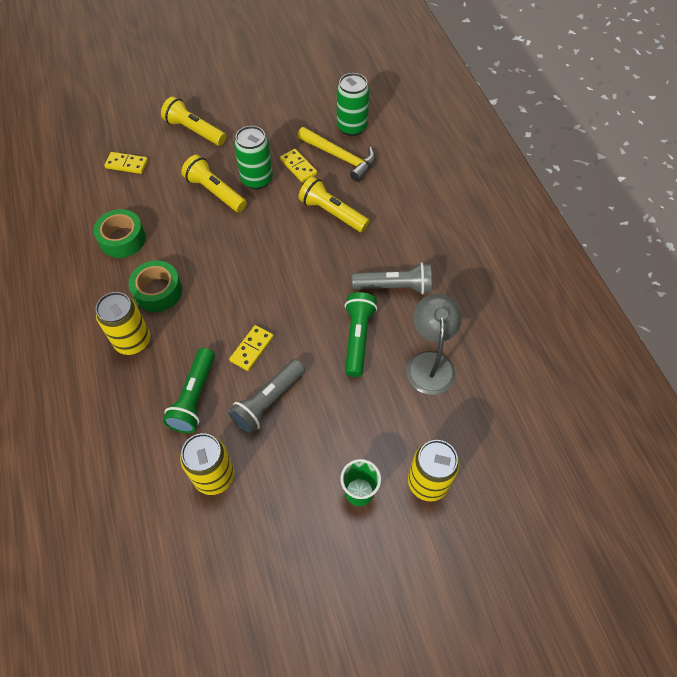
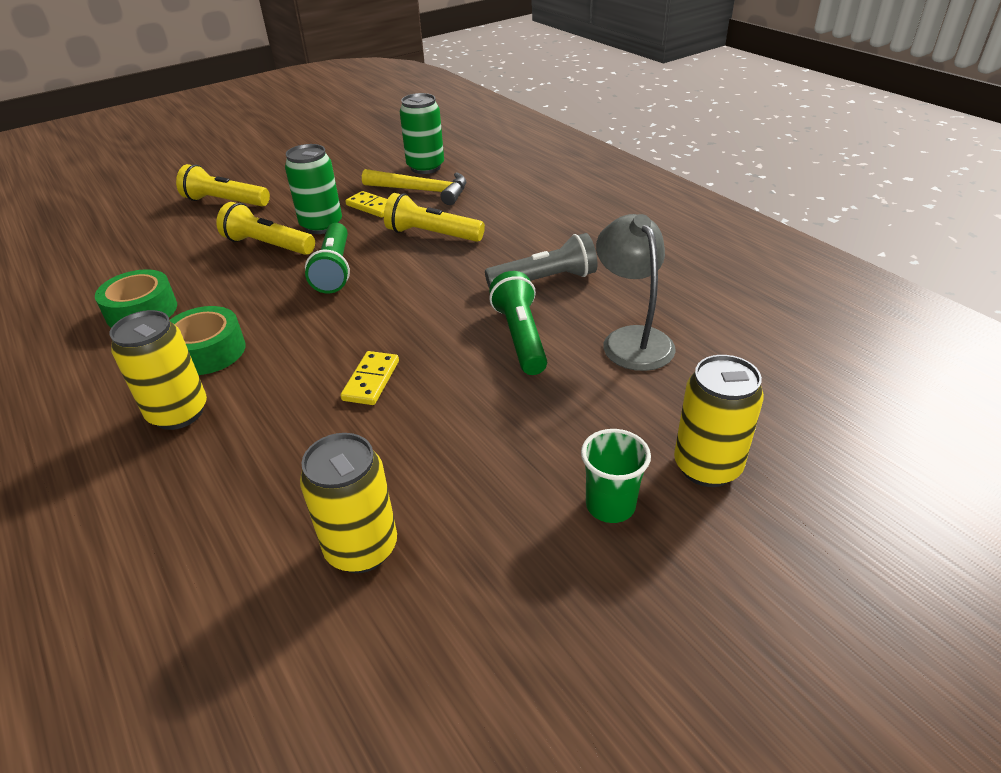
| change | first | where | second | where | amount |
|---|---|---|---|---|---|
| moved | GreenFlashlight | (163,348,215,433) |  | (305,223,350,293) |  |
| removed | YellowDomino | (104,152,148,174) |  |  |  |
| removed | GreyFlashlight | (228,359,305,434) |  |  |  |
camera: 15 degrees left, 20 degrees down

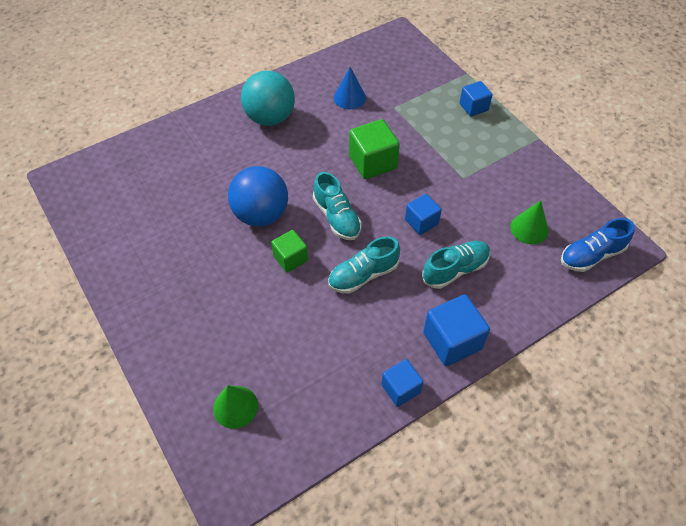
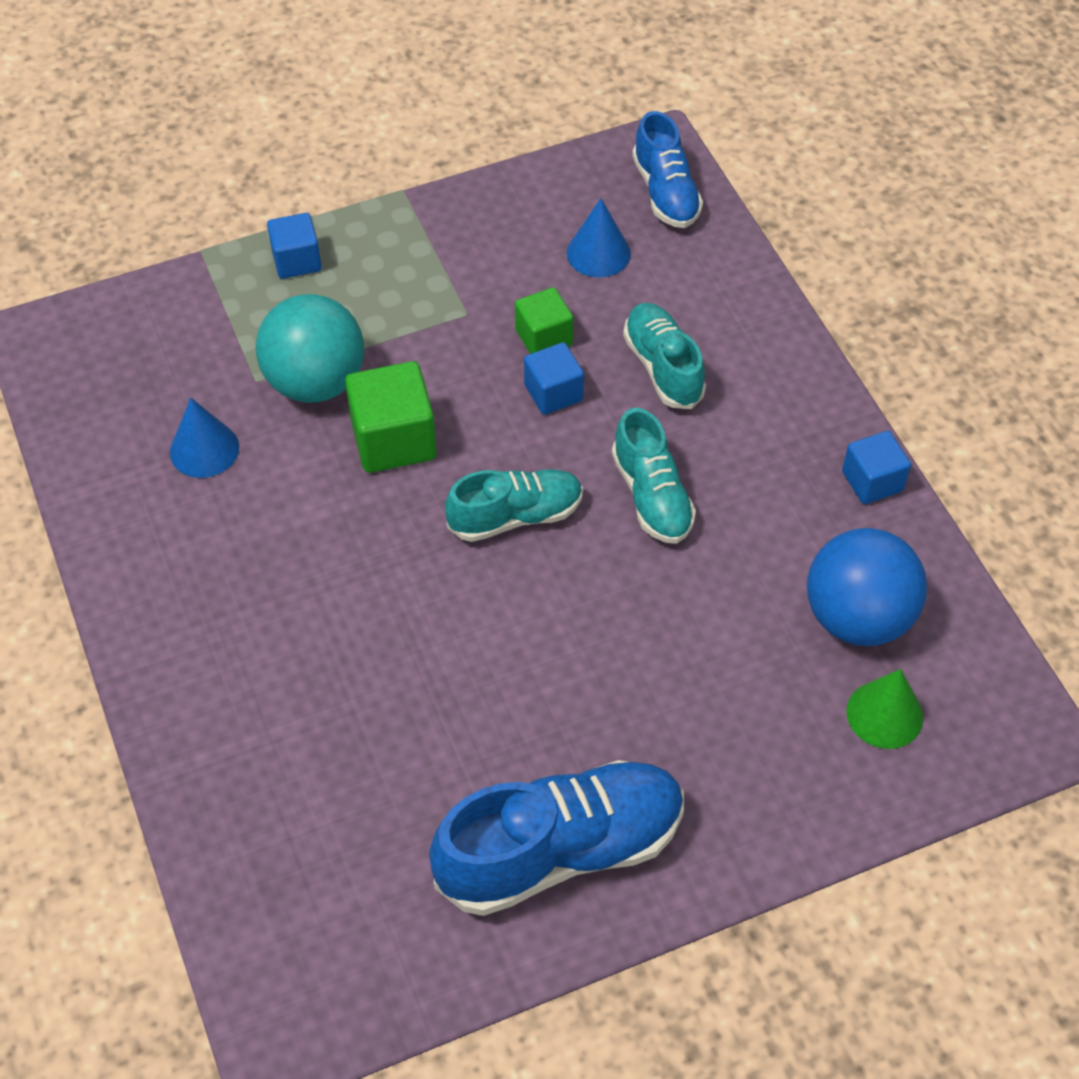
| change | first | where | second | where | amount |
|---|---|---|---|---|---|
| moved | TurquoiseBall | (241,71,295,126) |  | (256,294,364,403) |  |
| added |  |  | BlueShoe | (429,760,684,916) |  |
| moved | GreenCube | (271,230,308,272) |  | (515,287,573,354) |  |
| recoloured | GreenCone | (510,200,548,244) | BlueCone | (567,198,631,277) |  |
| moved | BlueBall | (228,166,288,226) |  | (807,528,927,646) |  |
| removed | BlueCube | (423,294,490,366) |  |  |  |
camera: 80 degrees left, 0 degrees up

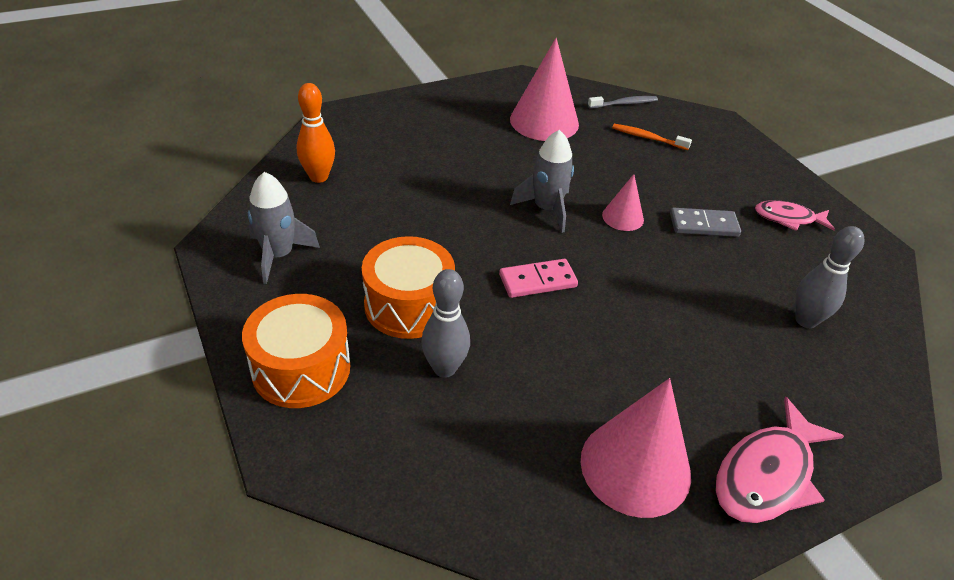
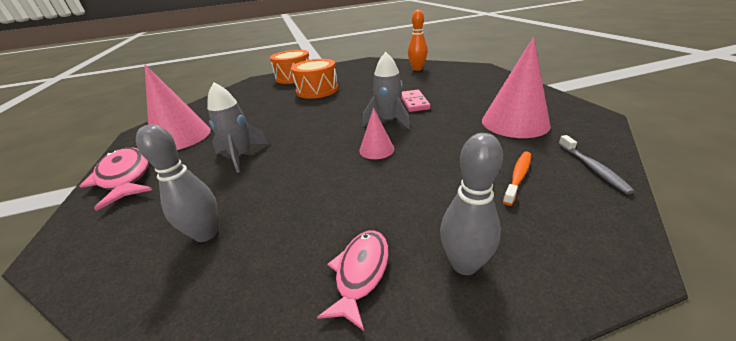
| change | first | where | second | where | amount |
|---|---|---|---|---|---|
| moved | GreyRocket | (248,172,320,284) |  | (207,82,269,173) |  |
| moved | PinkDomino | (499,259,578,298) |  | (401,90,431,112) |  |
| moved | GreyBowlingPin | (421,269,470,378) |  | (440,133,503,275) |  |
| removed | GreyDomino | (670,208,741,237) |  |  |  |
camera: 105 degrees right, 10 degrees down

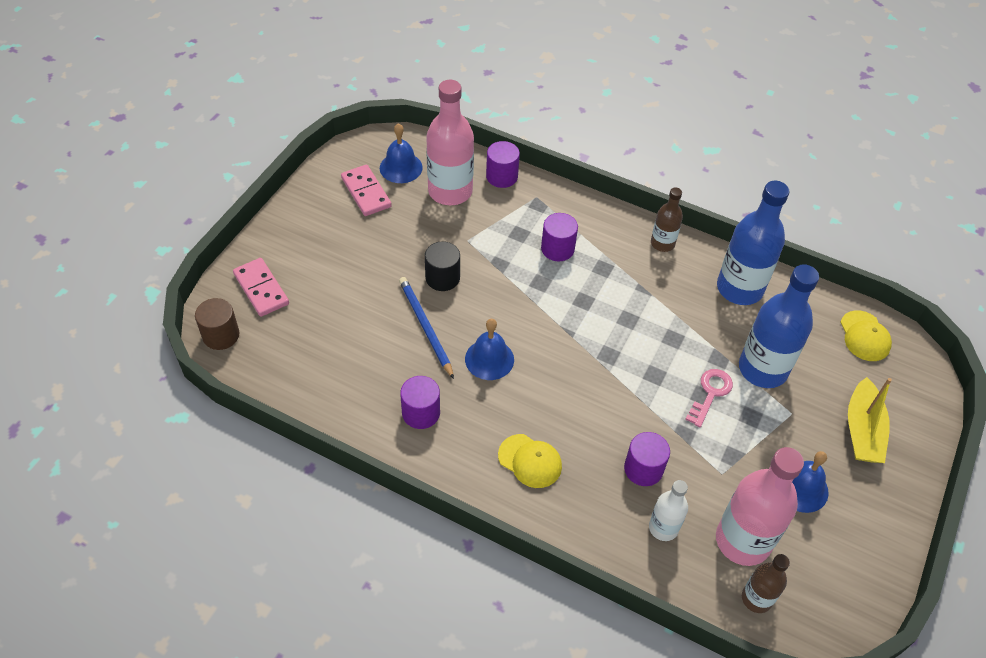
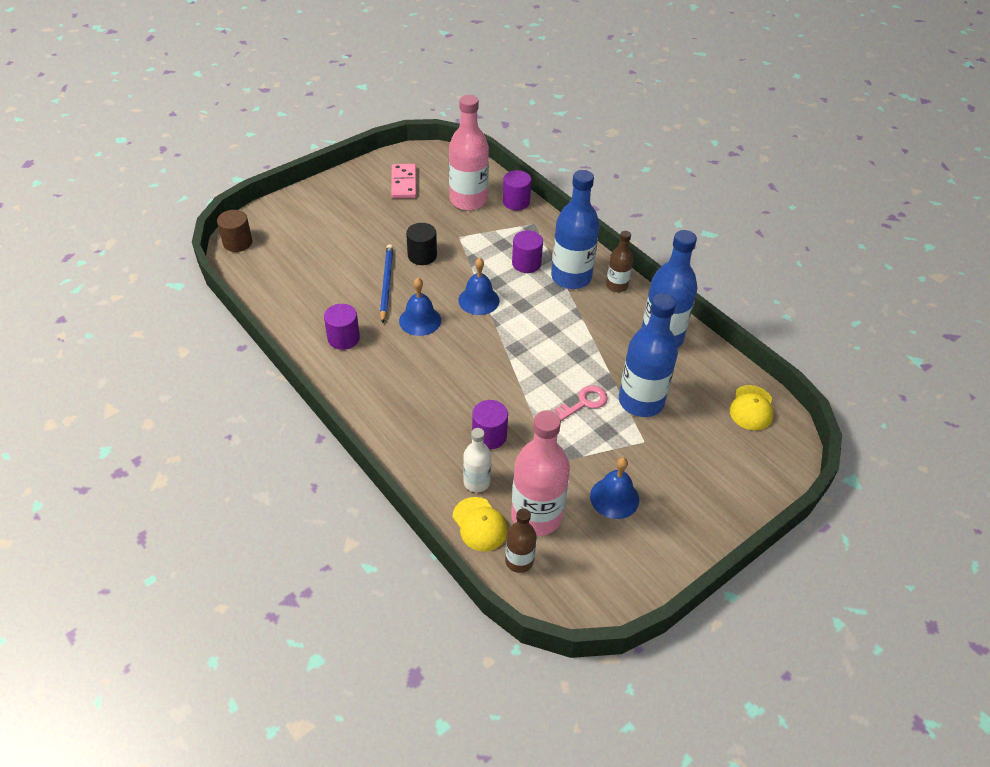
| change | first | where | second | where | amount |
|---|---|---|---|---|---|
| moved | YellowCap | (498,434,562,488) |  | (453,497,508,552) |  |
| moved | BlueBell | (380,123,423,183) |  | (458,258,499,315) |  |
| added |  |  | BlueBottle | (551,170,600,289) |  |
| removed | PinkDomino | (233,258,289,317) |  |  |  |
| removed | YellowBoat | (848,377,892,463) |  |  |  |
camera: 25 degrees right, 5 degrees down

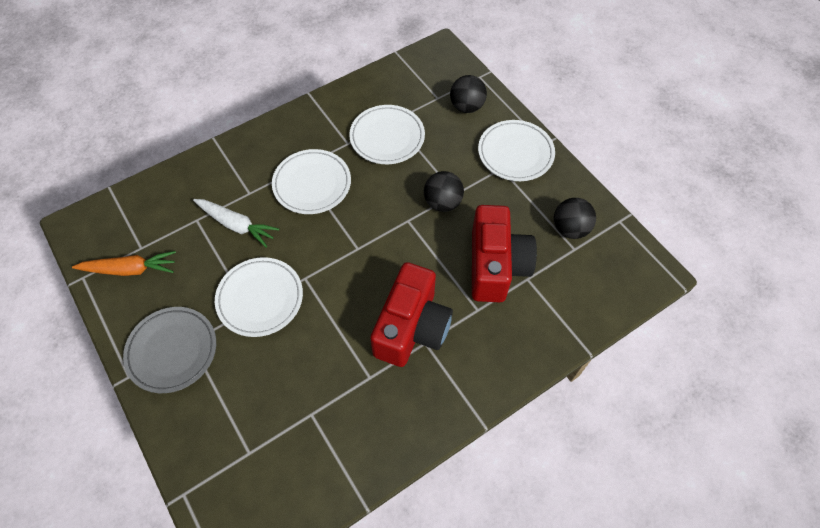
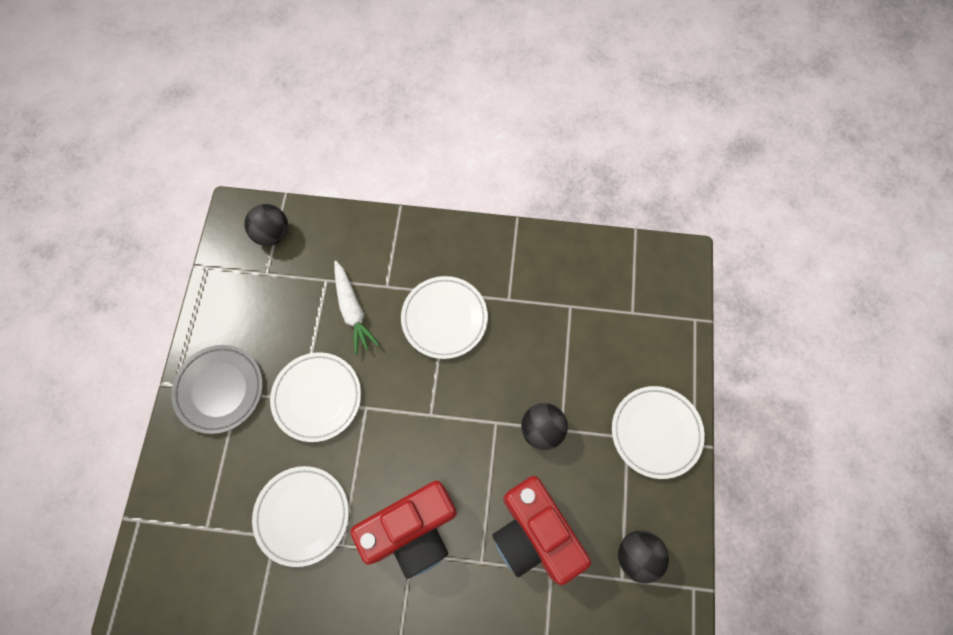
| change | first | where | second | where | amount |
|---|---|---|---|---|---|
| moved | BlackBall | (450,75,487,113) |  | (245,204,288,246) |  |
| moved | WhitePlate | (349,105,425,164) |  | (252,466,349,567) |  |
| turned | RedCamera | (472,205,537,302) |  | (492,476,591,585) | 105 degrees clockwise |
| removed | OrangeCarrot | (72,251,176,276) |  |  |  |
camera: 40 degrees right, 10 degrees up

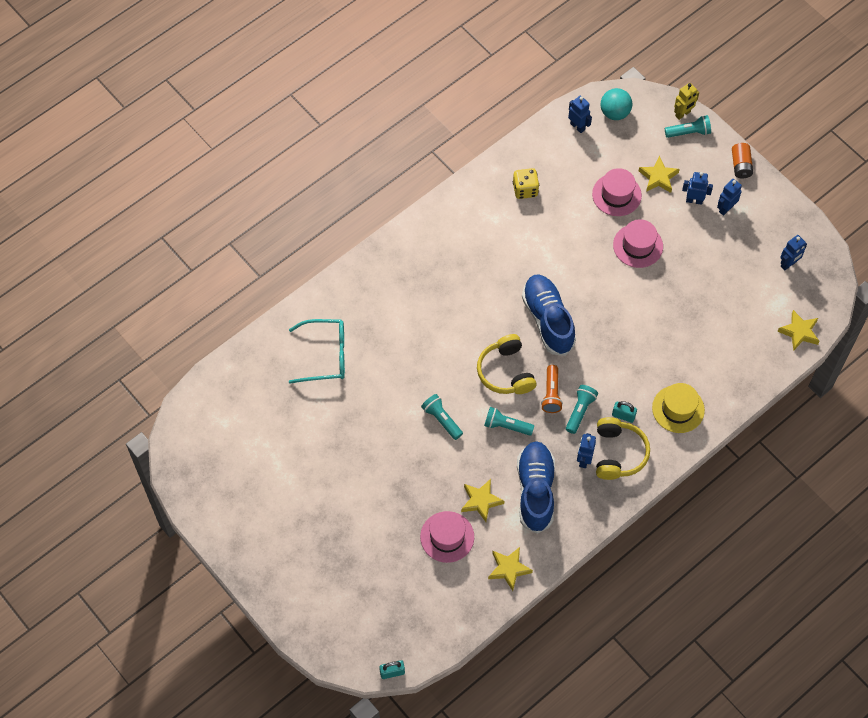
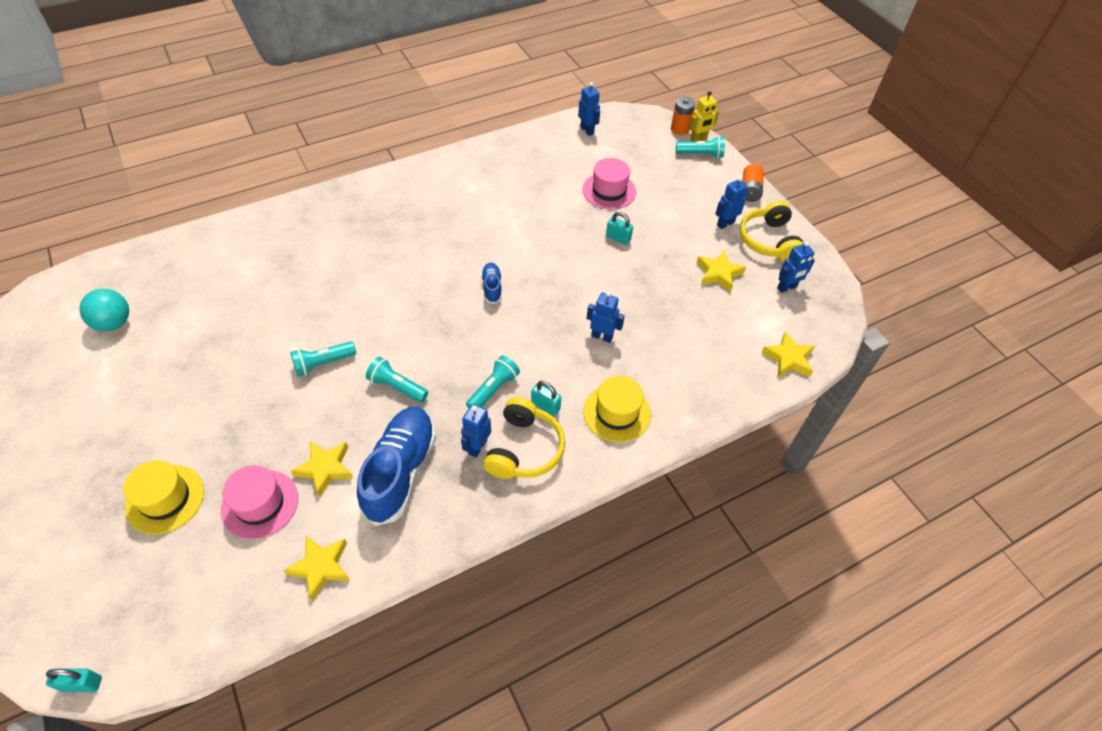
| change | first | where | second | where | amount |
|---|---|---|---|---|---|
| moved | TurquoiseBall | (600,88,632,120) |  | (79,289,129,331) |  |
| added |  |  | YellowHat | (123,460,204,534) |  |
| turned | TurquoiseFlashlight | (421,394,463,440) |  | (290,341,356,377) | 90 degrees counterclockwise |
| resized | BlueShoe | (522,274,576,356) |  | (481,263,502,304) | x0.47 |
| moved | BlueRobot | (682,172,713,205) |  | (587,291,625,343) |  |
| replaced | PinkHat | (613,219,663,268) | TurquoisePadlock | (606,212,633,245) |  |
| added |  |  | OrangeBattery | (671,97,695,135) |  |
| moved | YellowStar | (639,156,680,193) |  | (697,250,746,292) |  |
| moved | YellowHeadphones | (477,334,537,394) |  | (740,200,804,262) |  |
| removed | TurquoiseGlasses | (289,319,345,384) |  |  |  |
| removed | YellowDice | (513,168,539,199) |  |  |  |
| removed | OrangeFlashlight | (541,365,563,413) |  |  |  |
camera: 10 degrees right, 10 degrees down

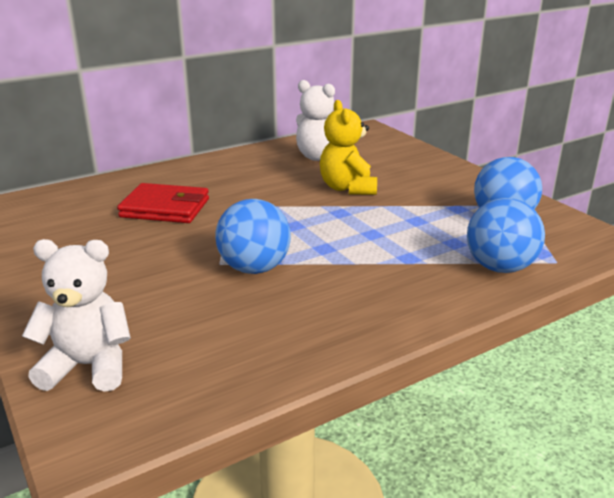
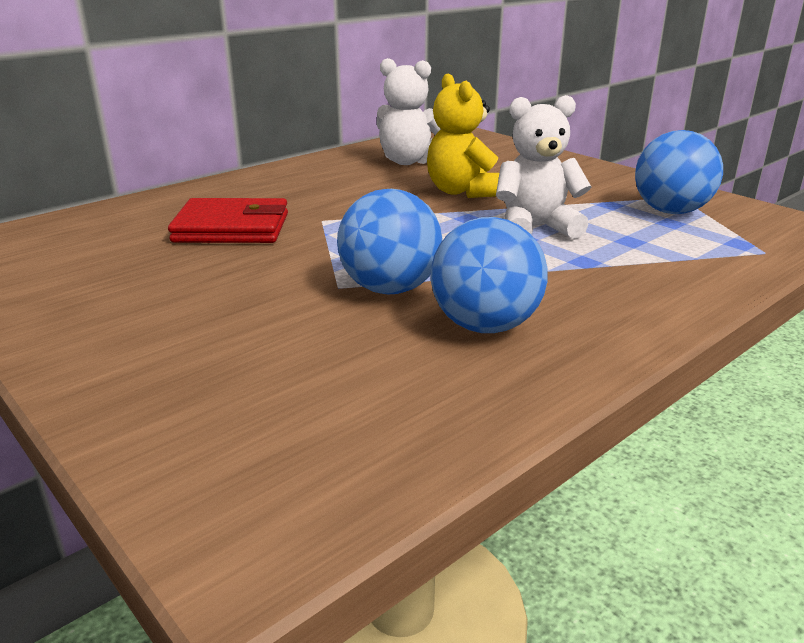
| change | first | where | second | where | amount |
|---|---|---|---|---|---|
| moved | BlueBall | (467,198,545,273) |  | (431,217,548,333) |  |
| moved | WhiteTeddyBear | (22,239,131,392) |  | (496,95,591,239) |  |
camera: 10 degrees left, 0 degrees up

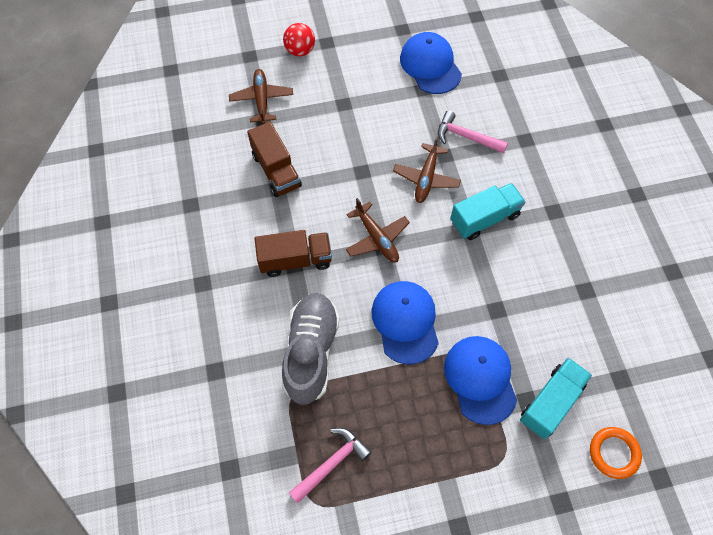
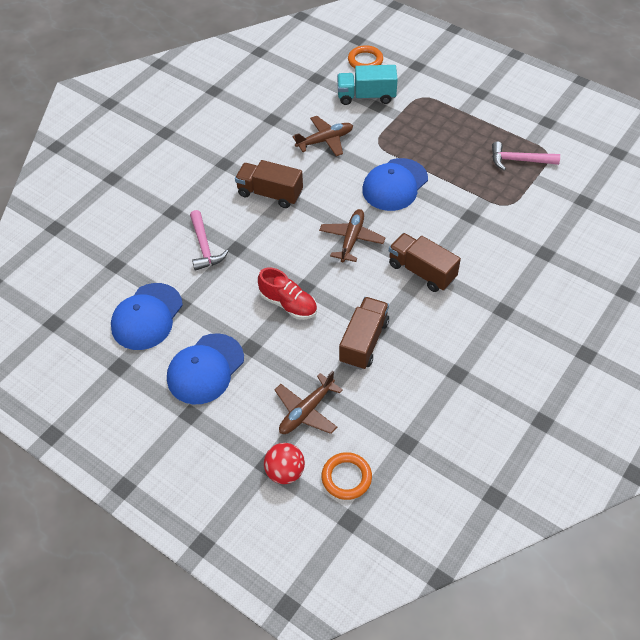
| change | first | where | second | where | amount |
|---|---|---|---|---|---|
| moved | BlueCap | (444,336,517,425) |  | (167,333,244,404) |  |
| recoloured | TurquoiseTruck | (450,183,526,240) | BrownTruck | (235,160,303,208) |  |
| added |  |  | RedShoe | (258,268,317,320) |  |
| moved | RedBall | (283,23,315,56) |  | (264,443,305,484) |  |
| moved | BrownPlane | (393,136,461,203) |  | (293,116,353,156) |  |
| added |  |  | OrangeRing | (322,452,372,500) |  |
| removed | GreyShoe | (282,293,340,405) |  |  |  |
camera: 130 degrees left, 10 degrees down

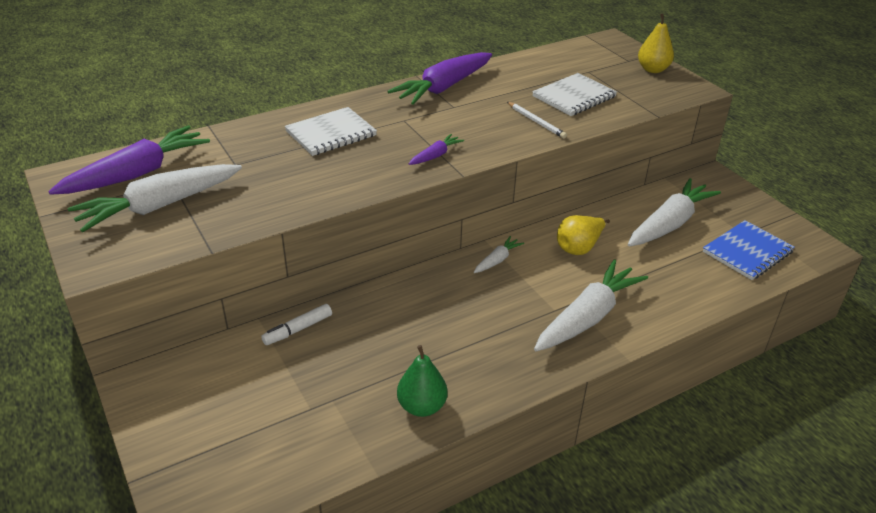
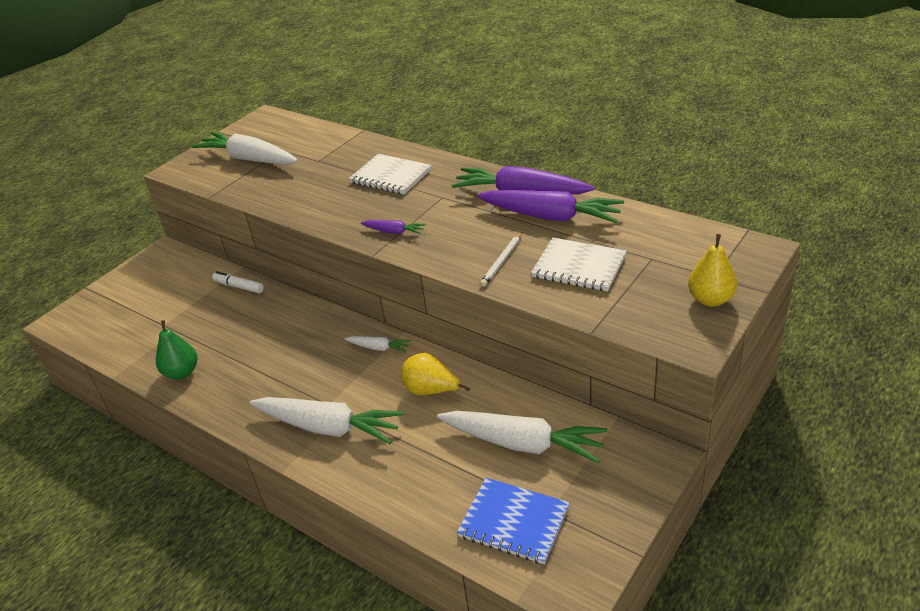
| change | first | where | second | where | amount |
|---|---|---|---|---|---|
| moved | PurpleCarrot | (48,125,210,195) |  | (477,190,624,223) |  |
camera: 70 degrees right, 0 degrees up

